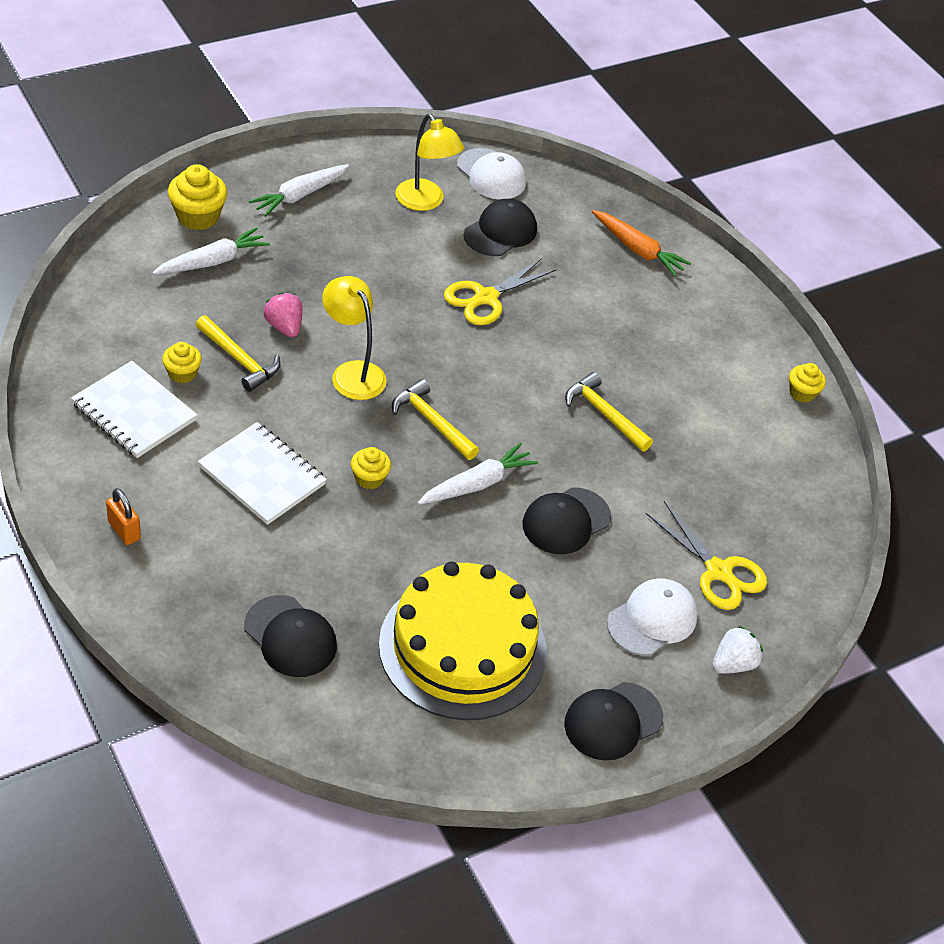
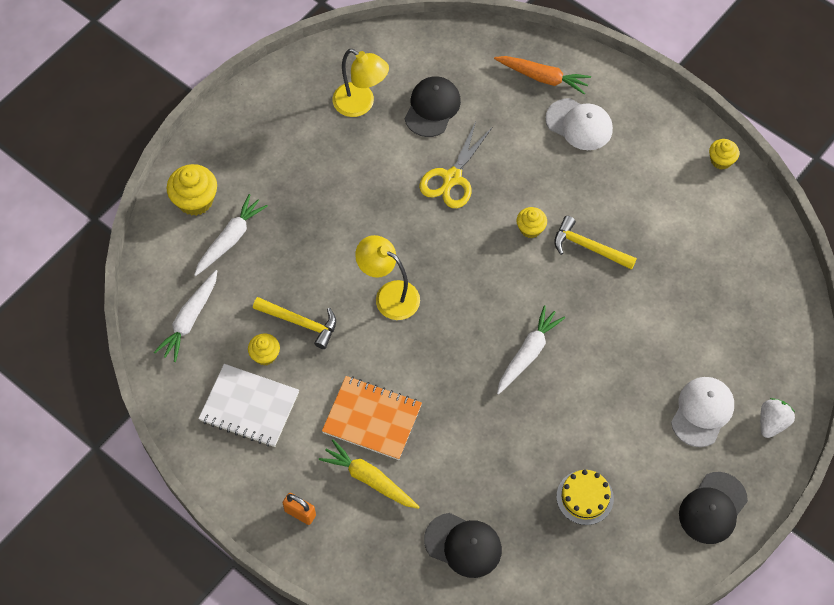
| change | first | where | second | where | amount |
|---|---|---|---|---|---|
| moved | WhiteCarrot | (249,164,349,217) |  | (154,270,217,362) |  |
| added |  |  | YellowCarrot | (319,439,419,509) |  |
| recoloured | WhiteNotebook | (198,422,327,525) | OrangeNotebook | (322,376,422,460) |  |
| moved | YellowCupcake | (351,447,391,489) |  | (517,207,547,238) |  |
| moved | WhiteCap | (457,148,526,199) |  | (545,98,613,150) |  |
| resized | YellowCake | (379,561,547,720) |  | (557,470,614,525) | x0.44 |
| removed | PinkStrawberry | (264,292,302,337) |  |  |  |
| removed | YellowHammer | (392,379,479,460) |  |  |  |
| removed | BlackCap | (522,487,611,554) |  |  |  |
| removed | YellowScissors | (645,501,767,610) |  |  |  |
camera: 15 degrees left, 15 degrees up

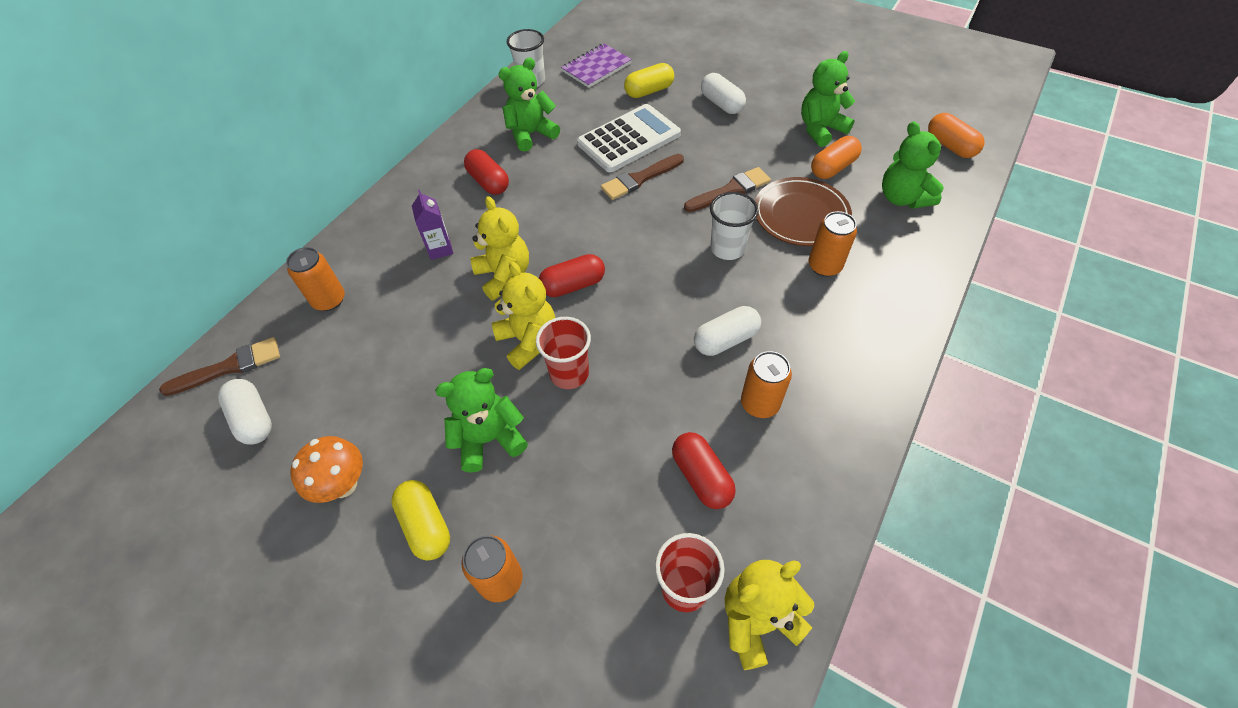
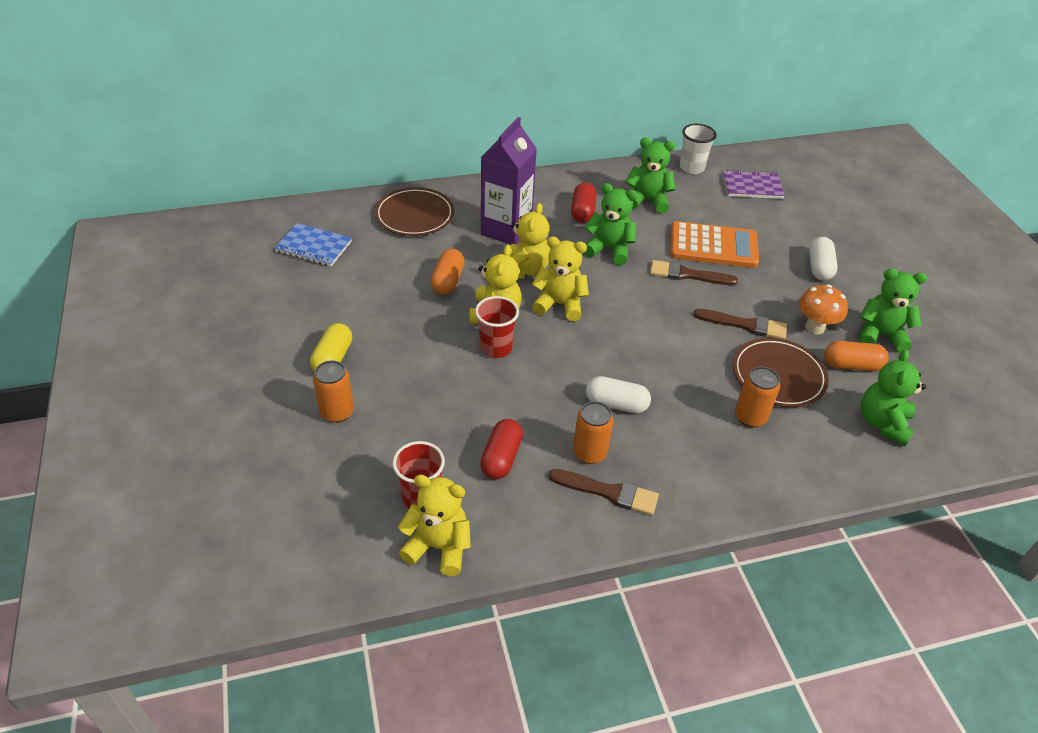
| change | first | where | second | where | amount |
|---|---|---|---|---|---|
| replaced | WhiteCapsule | (218,379,272,445) | BlueNotebook | (274,223,352,267) |  |
| replaced | OrangeCan | (286,247,345,311) | BrownPlate | (375,187,454,236) |  |
| moved | OrangeCapsule | (928,113,984,158) |  | (431,249,465,295) |  |
| resized | PurpleCarton | (412,189,453,260) |  | (481,117,537,245) | x2.06 |
| replaced | RedCapsule | (539,254,605,297) | YellowTeddyBear | (532,237,589,321) |  |
| moved | BrownBrush | (159,337,280,396) |  | (549,469,659,515) |  |
| moved | GreenTeddyBear | (435,368,528,473) |  | (584,183,638,265) |  |
| recoloured | WhiteCalculator | (577,104,681,172) | OrangeCalculator | (670,221,759,268) |  |
| moved | OrangeMushroom | (290,436,363,503) |  | (799,284,848,334) |  |
| removed | YellowCapsule | (624,63,674,98) |  |  |  |
| removed | WhiteCup | (710,192,759,260) |  |  |  |
camera: 40 degrees right, 10 degrees down

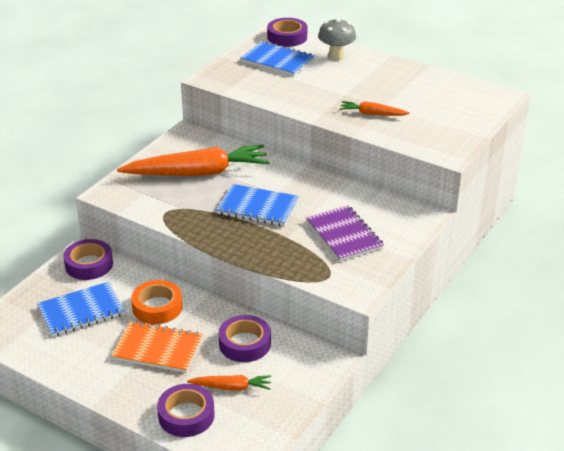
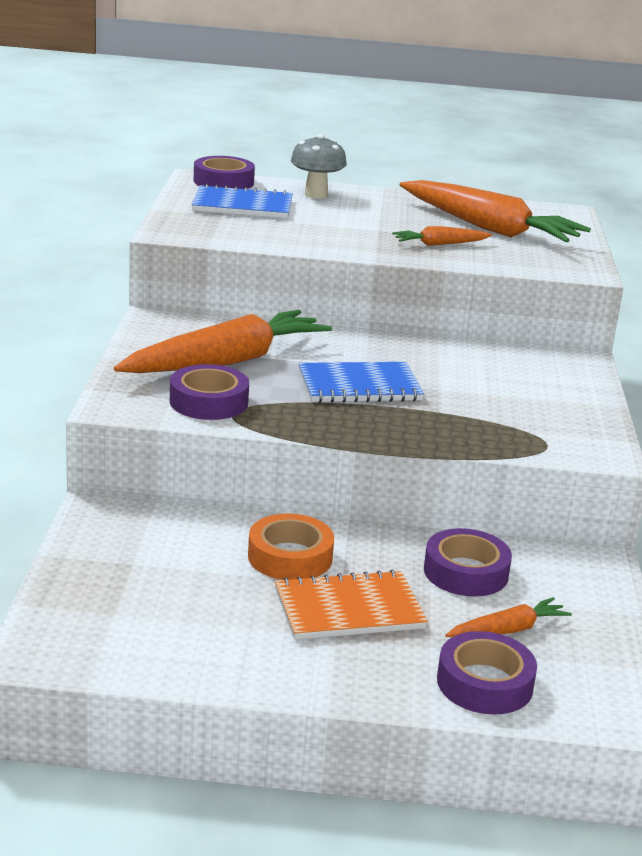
| change | first | where | second | where | amount |
|---|---|---|---|---|---|
| moved | PurpleTape | (63,239,113,280) |  | (170,364,249,420) |  |
| added |  |  | OrangeCarrot | (400,180,591,242) |  |
| removed | BlueNotebook | (37,282,125,337) |  |  |  |
| removed | PurpleNotebook | (306,205,384,262) |  |  |  |
camera: 30 degrees left, 10 degrees down

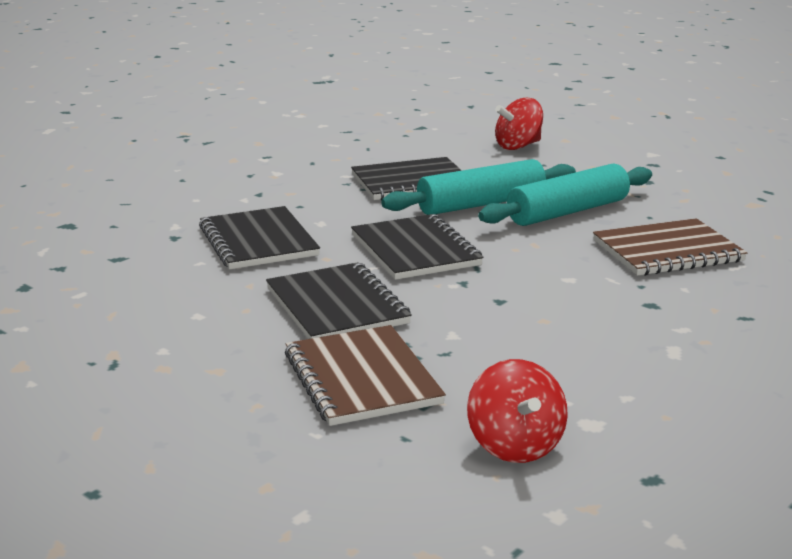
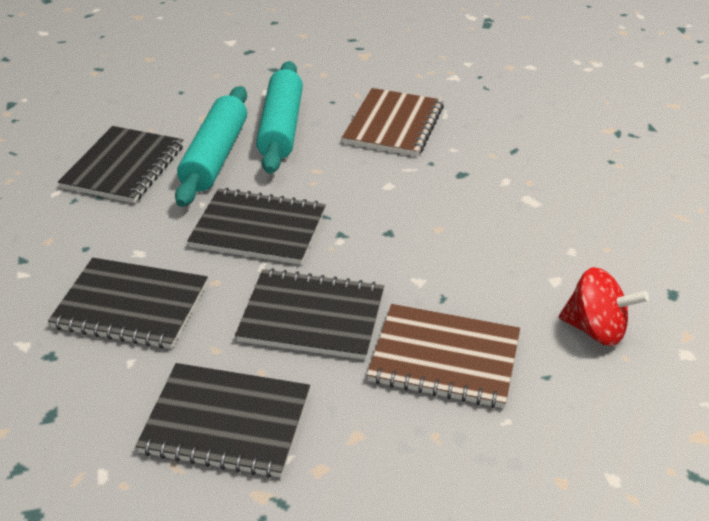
| change | first | where | second | where | amount |
|---|---|---|---|---|---|
| added |  |  | BlackNotebook | (135,363,310,478) |  |
| removed | RedSpinningTop | (495,98,543,150) |  |  |  |
camera: 55 degrees left, 15 degrees up

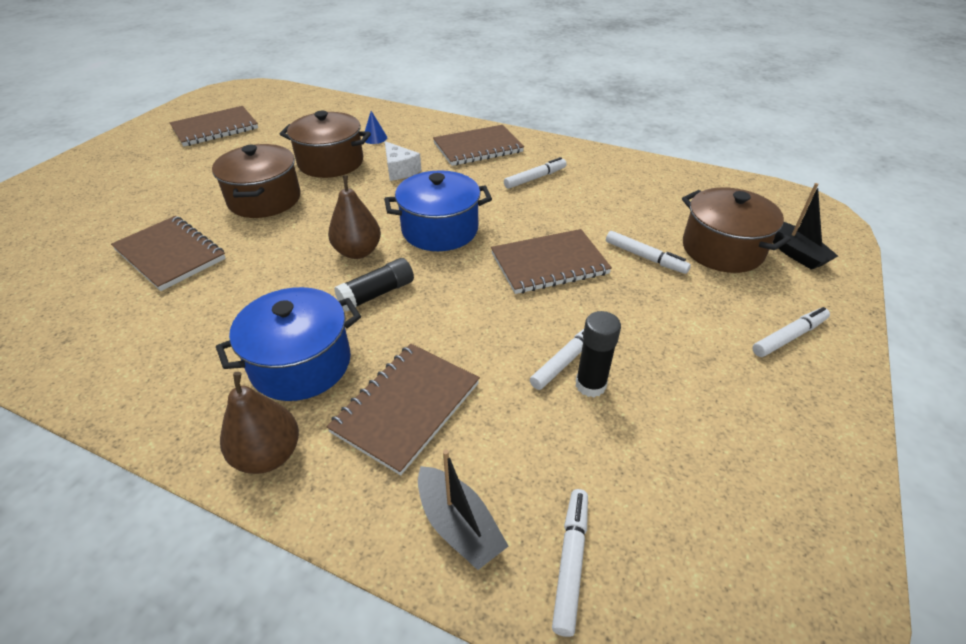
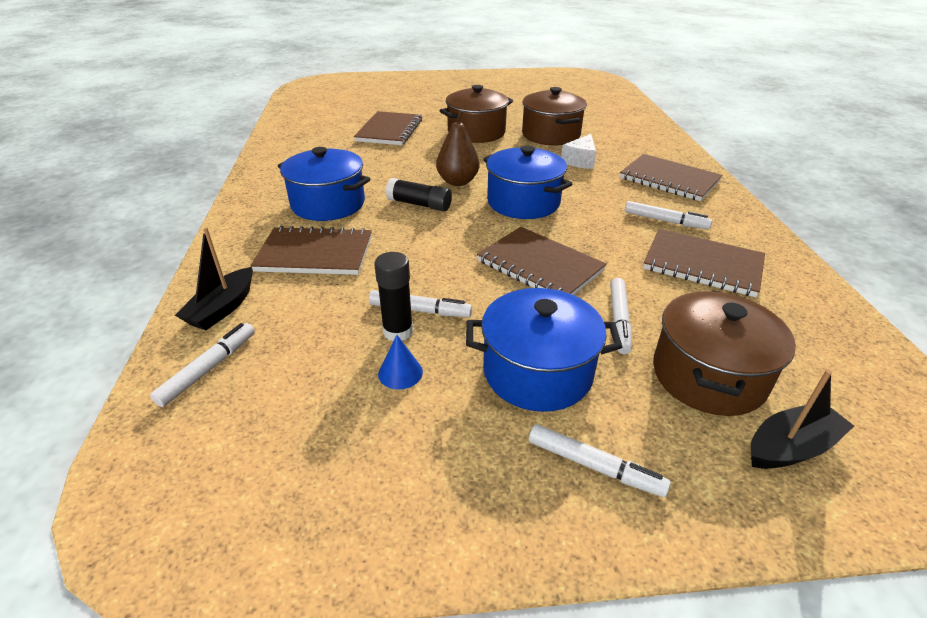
| change | first | where | second | where | amount |
|---|---|---|---|---|---|
| turned | WhiteMarker | (552,489,588,637) |  | (150,323,255,407) | 45 degrees counterclockwise |
| moved | BlueCone | (363,111,387,144) |  | (378,335,423,390) |  |
| added |  |  | BluePot | (466,288,622,412) |  |
| moved | BrownNotebook | (170,106,258,146) |  | (643,229,765,297) |  |
| turned | BlackBoat | (773,183,838,270) |  | (751,370,854,469) | 150 degrees counterclockwise |
| removed | BrownPear | (220,372,299,474) |  |  |  |
camera: 60 degrees right, 5 degrees down

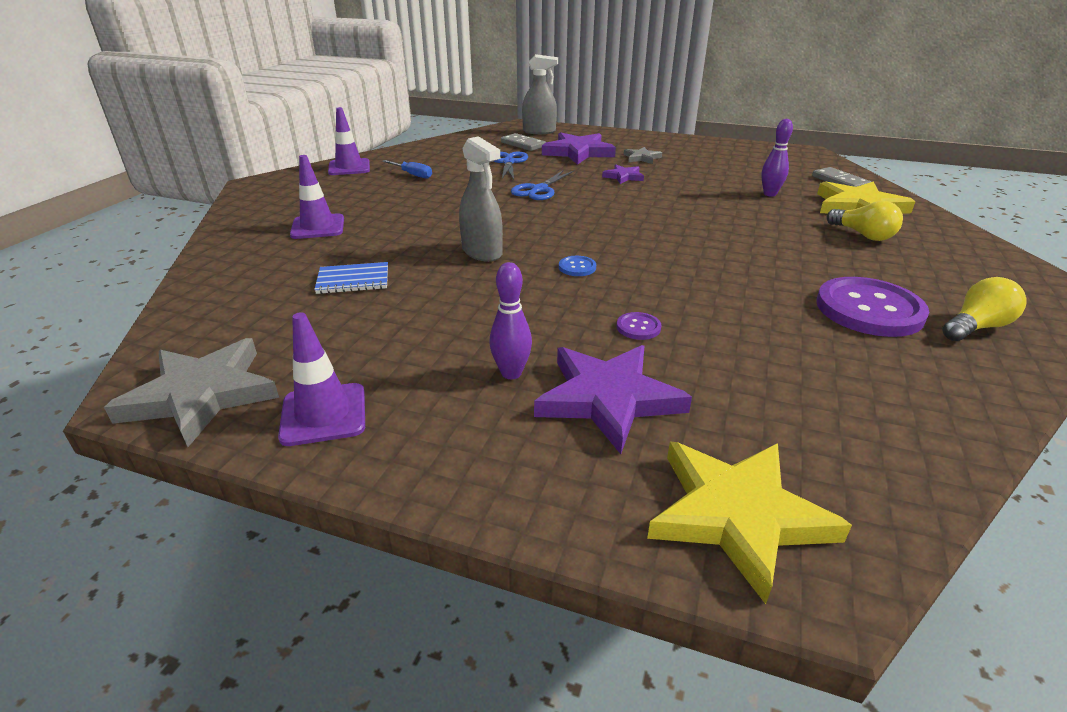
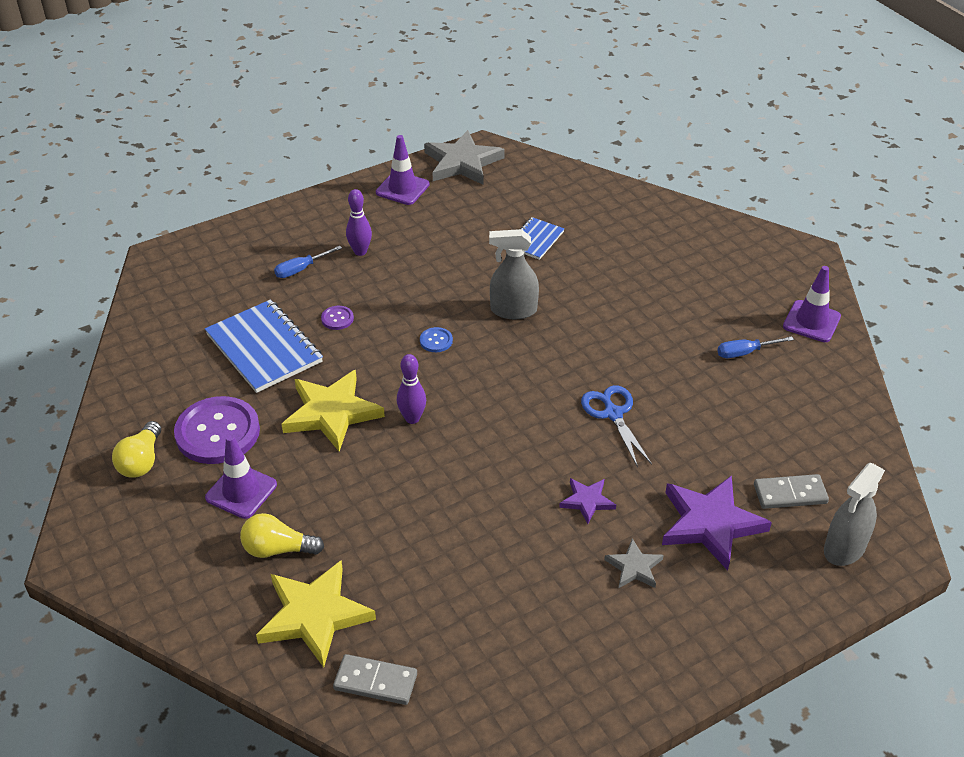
| change | first | where | second | where | amount |
|---|---|---|---|---|---|
| added |  |  | BlueNotebook | (205,300,323,393) |  |
| moved | PurpleTrafficCone | (290,155,344,239) |  | (205,435,277,519) |  |
| replaced | PurpleStar | (534,345,692,454) | BlueScrewdriver | (274,246,342,278) |  |
| moved | YellowStar | (647,442,852,604) |  | (282,370,385,451) |  |
| moved | PurpleBowlingPin | (761,119,793,197) |  | (397,354,426,424) |  |
| removed | BlueScissors | (493,152,528,180) |  |  |  |
camera: 130 degrees right, 10 degrees up

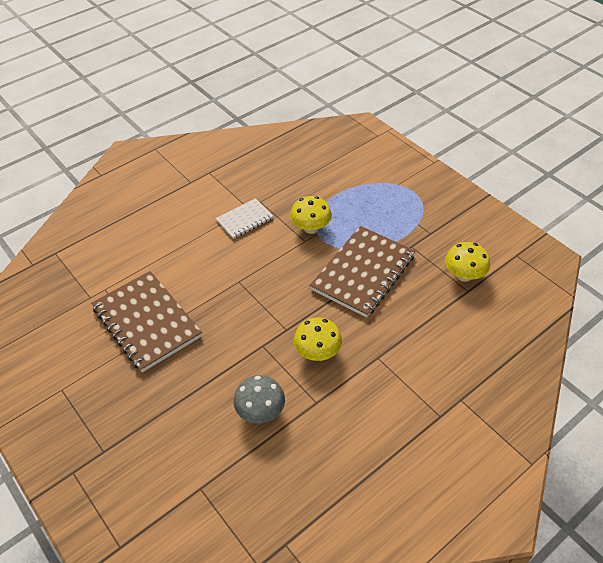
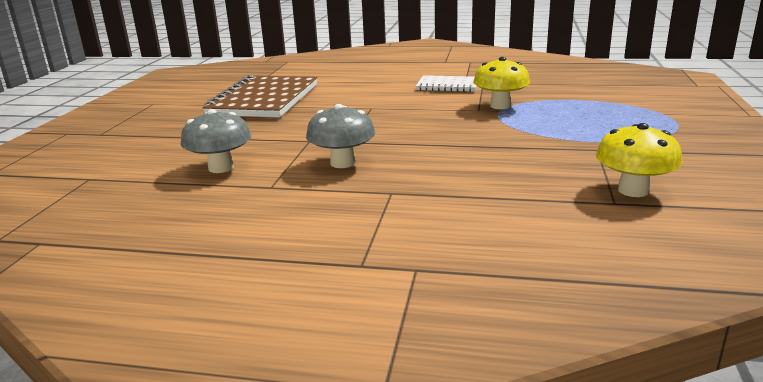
| change | first | where | second | where | amount |
|---|---|---|---|---|---|
| recoloured | YellowMushroom | (294,317,342,361) | GreyMushroom | (306,104,375,168) |  |
| removed | BrownNotebook | (310,226,415,318) |  |  |  |
camera: 50 degrees right, 25 degrees down

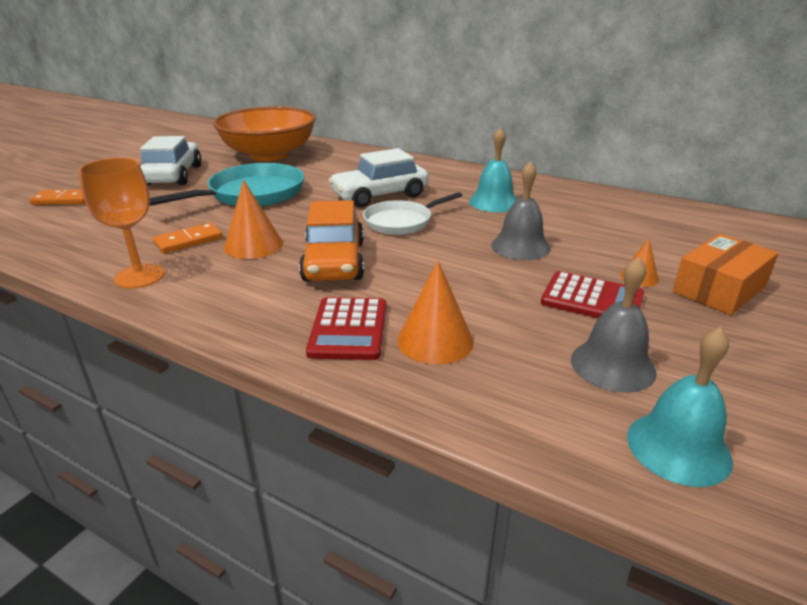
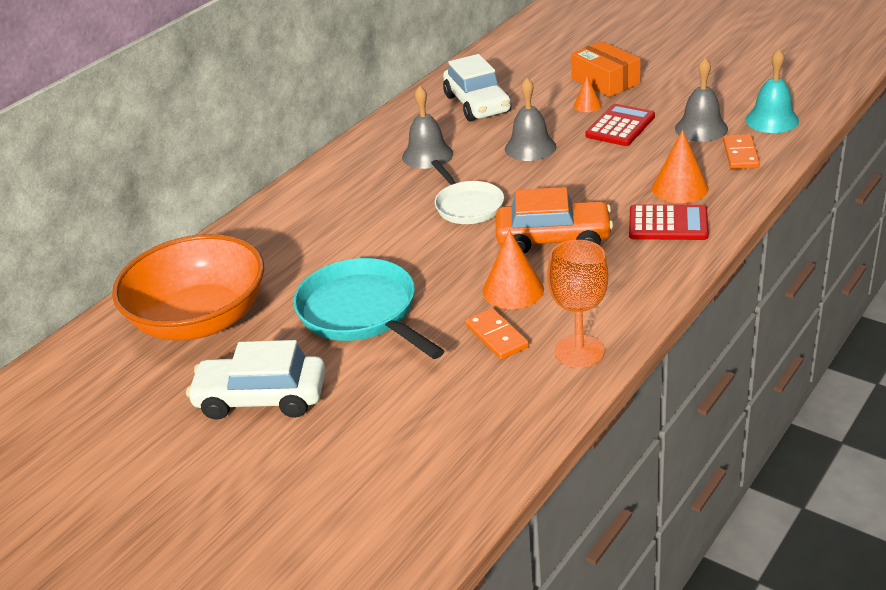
| change | first | where | second | where | amount |
|---|---|---|---|---|---|
| recoloured | TurquoiseBell | (469,127,517,212) | GreyBell | (402,86,453,169) |  |
| moved | WhiteCar | (328,148,429,207) |  | (443,54,511,122) |  |
| moved | OrangeDomino | (30,189,85,205) |  | (723,134,760,169) |  |
camera: 80 degrees left, 5 degrees up

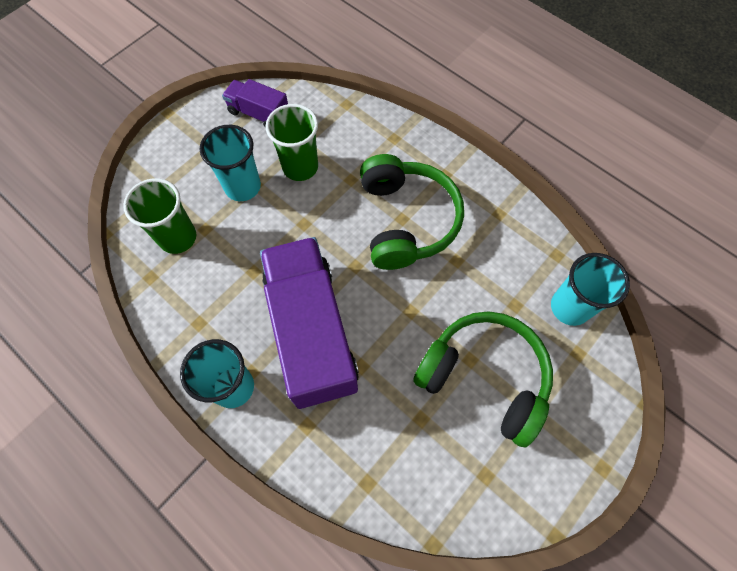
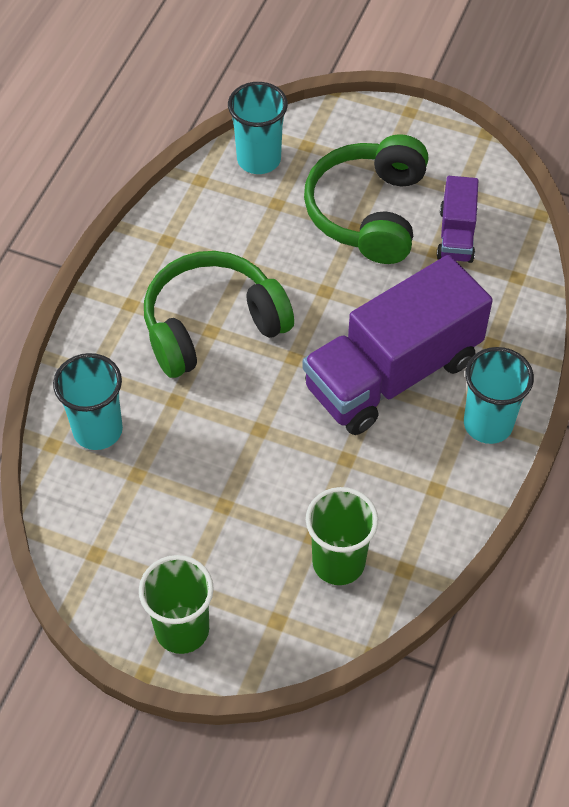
| change | first | where | second | where | amount |
|---|---|---|---|---|---|
| moved | TurquoiseCup | (200,125,261,201) |  | (53,353,123,450) |  |
| moved | GreenCup | (265,104,318,181) |  | (139,555,214,654) |  |
| moved | PurpleTruck | (222,79,288,127) |  | (437,176,479,263) |  |
camera: 110 degrees left, 10 degrees down

